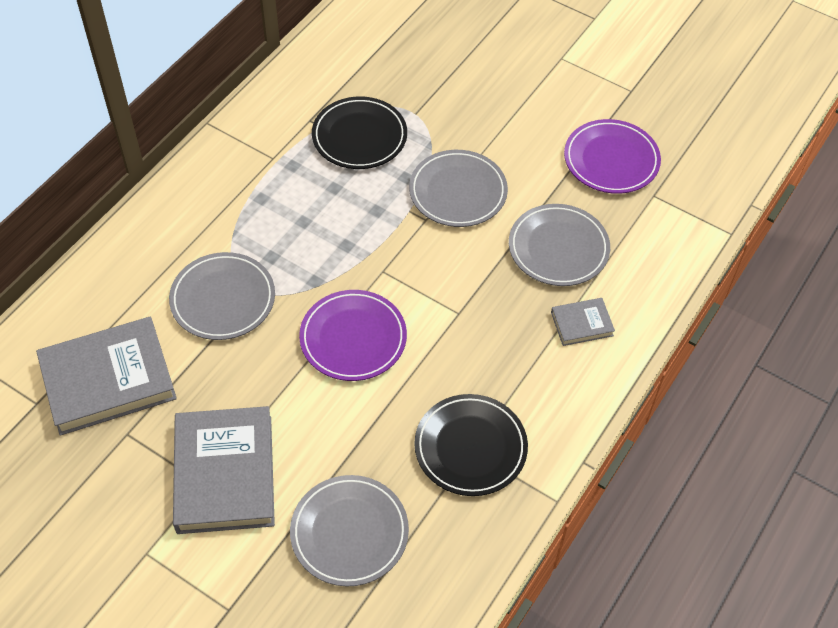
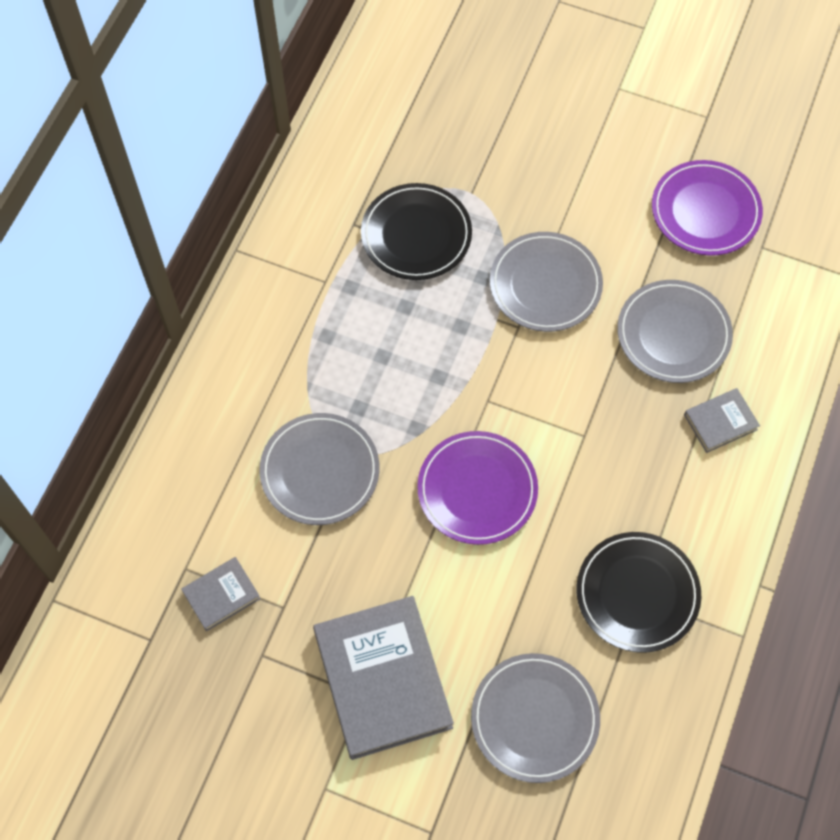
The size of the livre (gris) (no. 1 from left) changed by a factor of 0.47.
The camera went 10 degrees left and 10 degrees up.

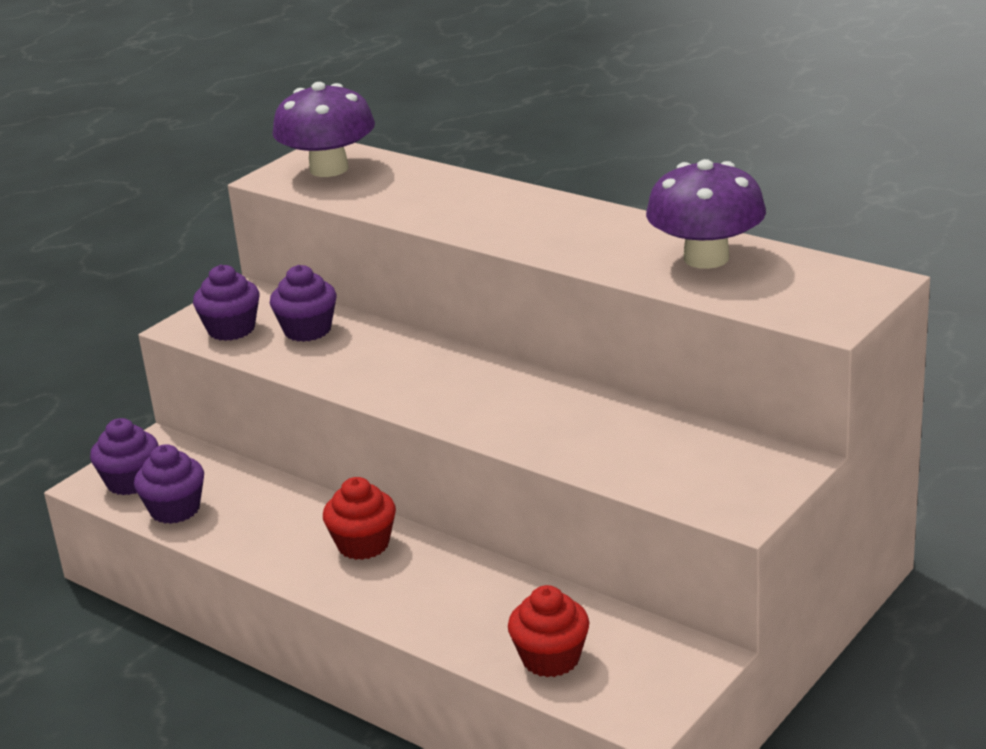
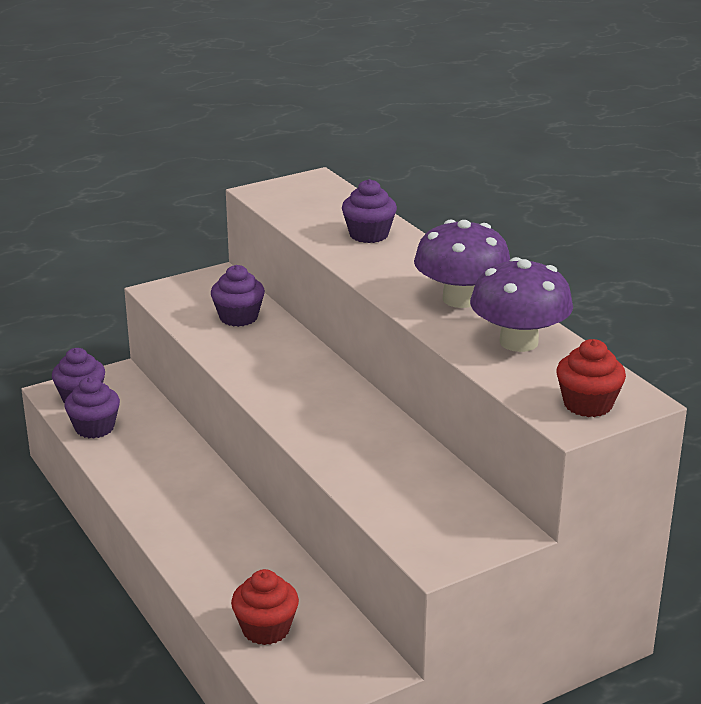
The muffin (violet) (no. 3 from left in the first image) ended up elsewhere.
The champignon (violet) (no. 1 from left) ended up elsewhere.
The muffin (rouge) (no. 1 from left in the first image) ended up elsewhere.
The camera went 20 degrees right and 0 degrees up.

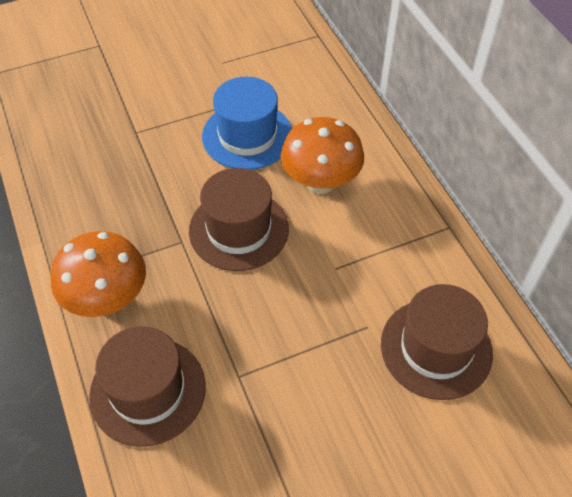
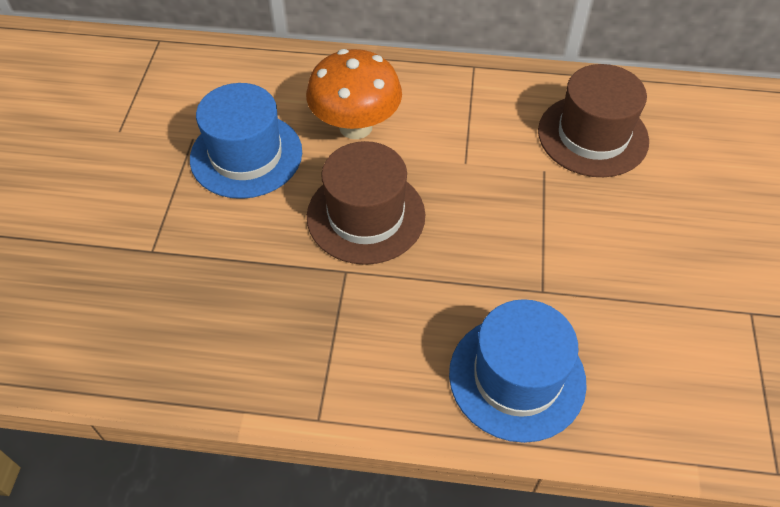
The second view lost the champignon (orange) (no. 1 from left).
What was the chapeau (marron) (no. 1 from left) turned into the chapeau (bleu) (no. 2 from left).
The camera went 60 degrees left and 0 degrees up.

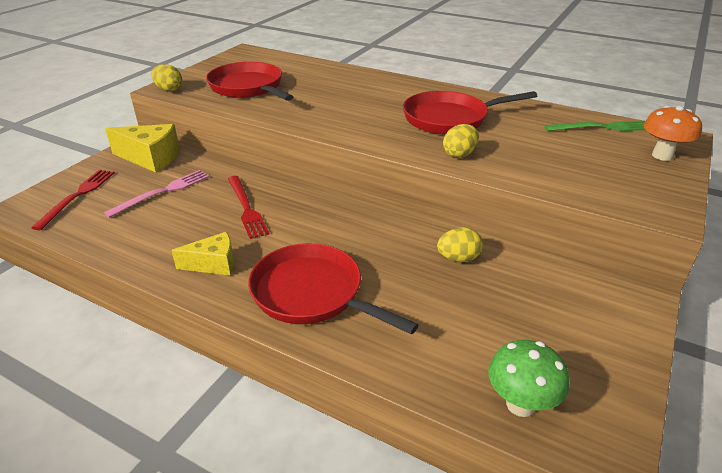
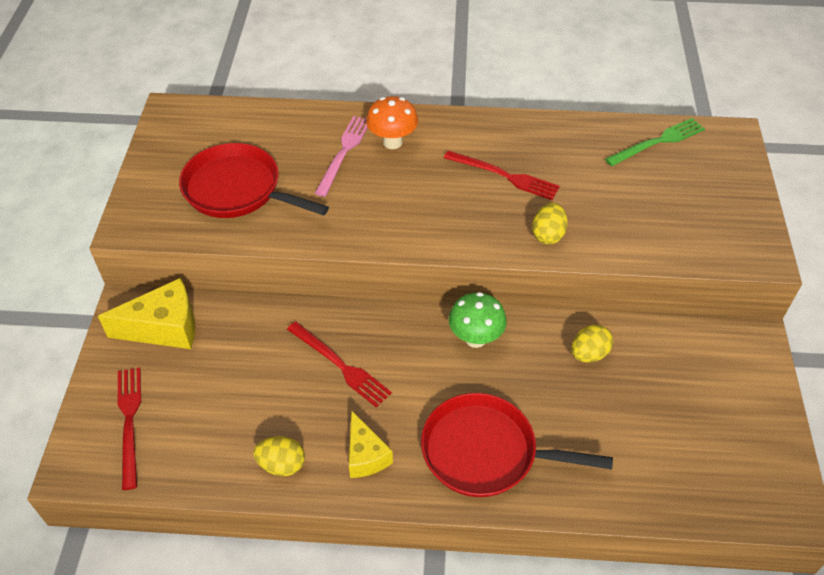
The fourchette (rose) ended up elsewhere.
The œuf (jaune) (no. 1 from left) ended up elsewhere.
The champignon (vert) ended up elsewhere.
The champignon (orange) ended up elsewhere.
Where the poêle (rouge) (no. 3 from left) stood, the fourchette (rouge) (no. 3 from left) came to stand.
The fromage (jaune) (no. 2 from left) ended up facing another way, 105 degrees clockwise from before.
The camera went 25 degrees left and 15 degrees up.

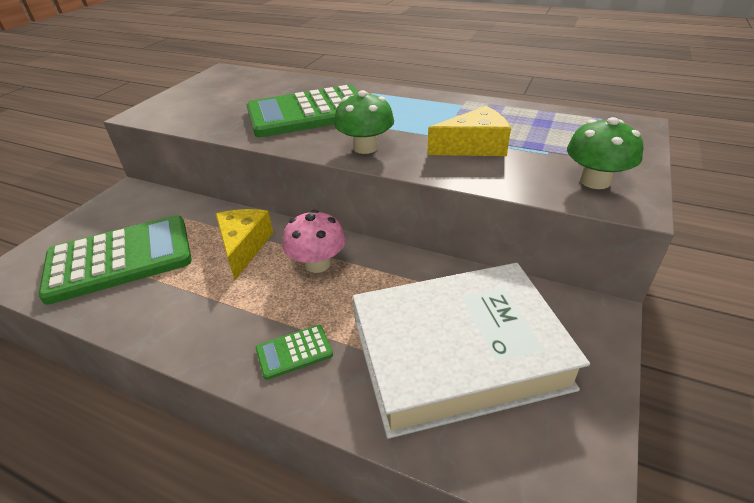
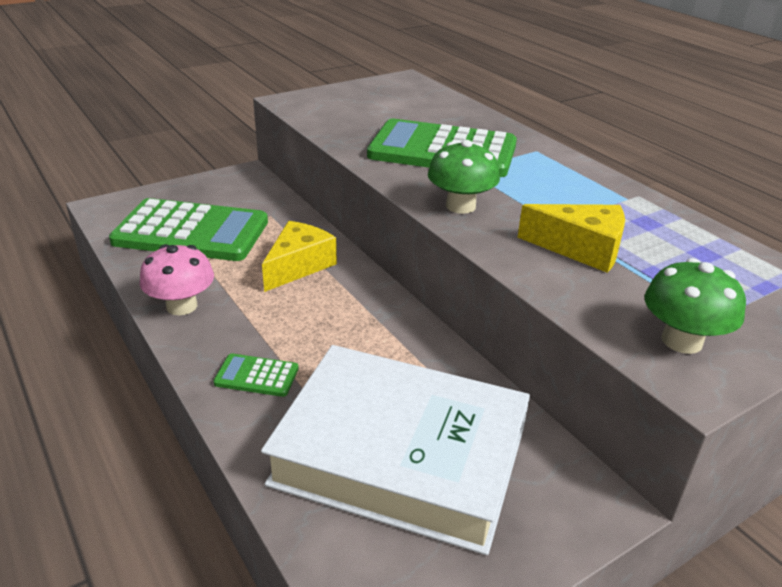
The champignon (rose) ended up elsewhere.
The camera went 30 degrees right and 5 degrees down.

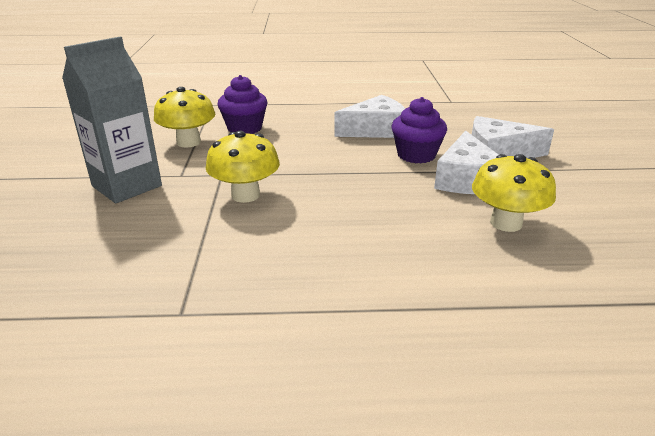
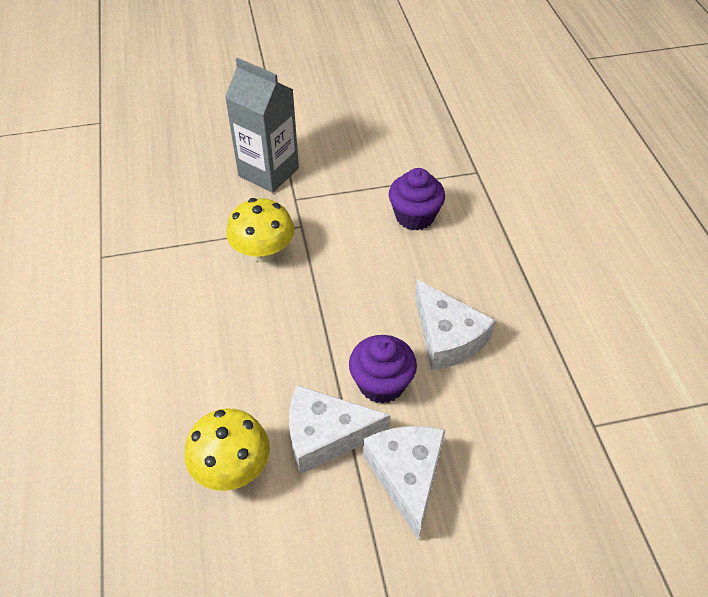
The second view lost the champignon (jaune) (no. 1 from left).
The camera went 80 degrees right and 20 degrees up.

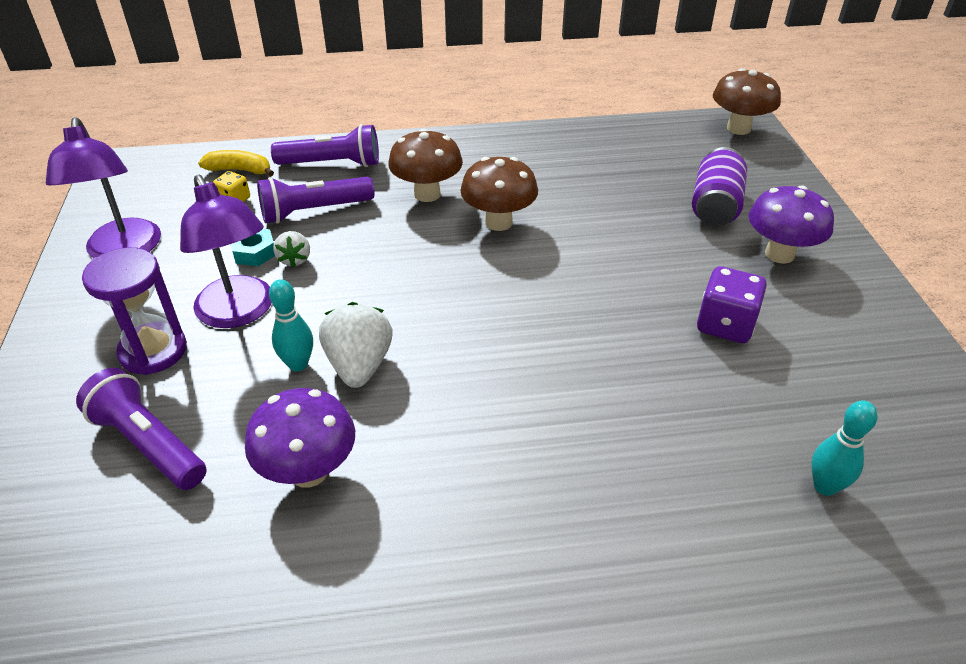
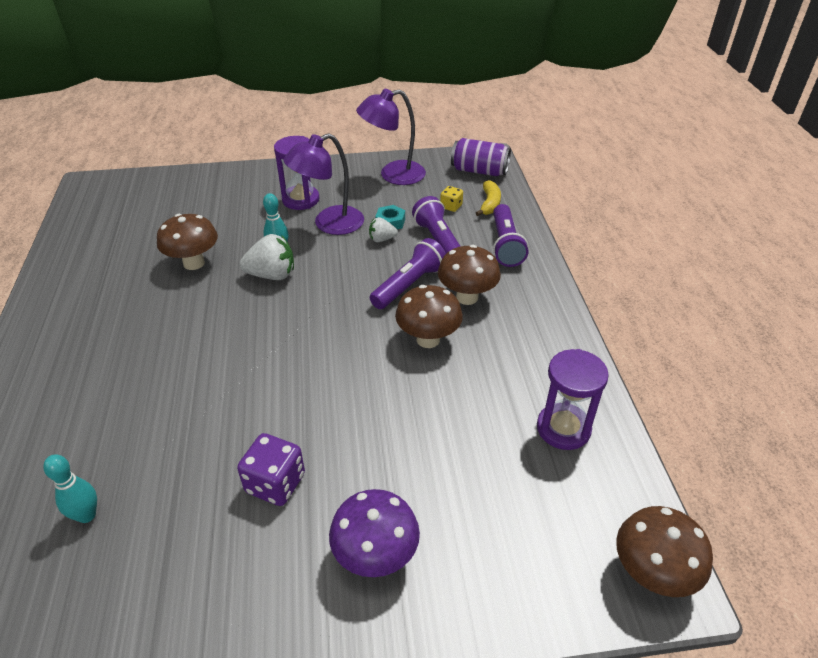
The second view gained the sablier (violet) (no. 2 from left).
The lampe de poche (violet) (no. 1 from left) ended up elsewhere.
The canette (violet) ended up elsewhere.
What was the champignon (violet) (no. 1 from left) turned into the champignon (marron) (no. 1 from left).
The camera went 90 degrees right and 0 degrees up.

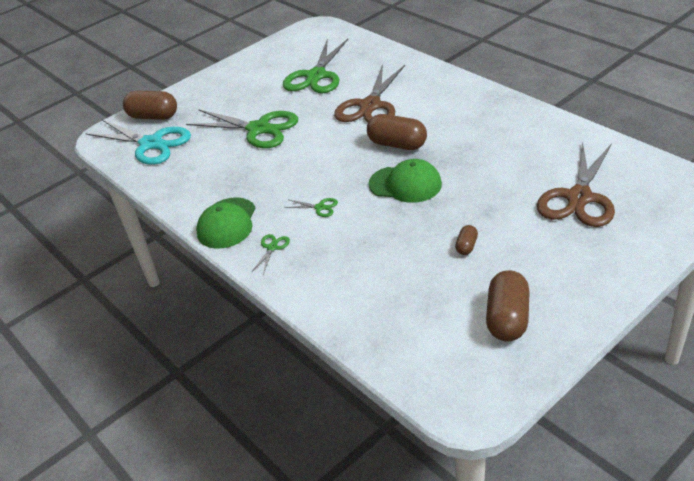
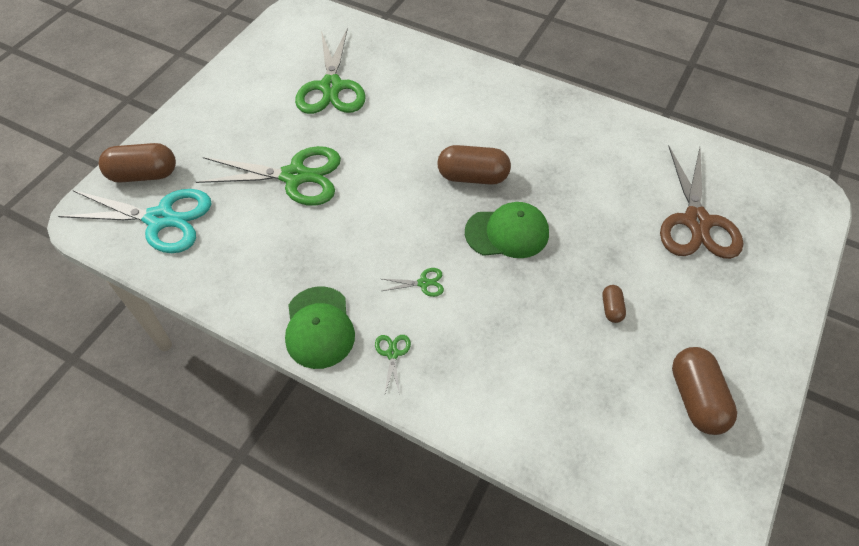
The second view lost the ciseaux (marron) (no. 1 from left).
The camera went 25 degrees left and 15 degrees up.

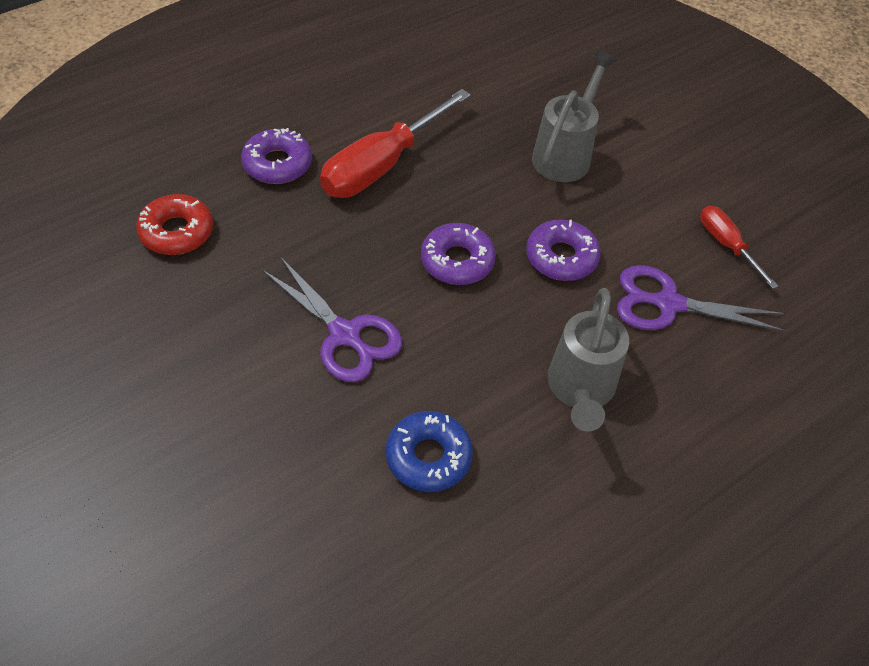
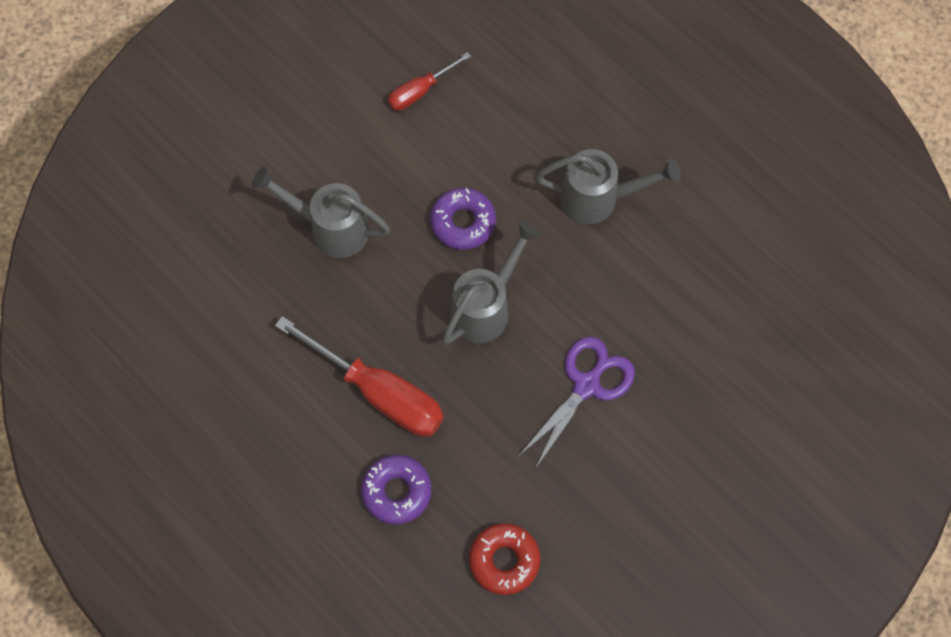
The second view lost the beignet (bleu).
The second view lost the ciseaux (violet) (no. 2 from left).
Where the beignet (violet) (no. 2 from left) stood, the arrosoir (gris) (no. 2 from left) came to stand.
The camera went 95 degrees left and 15 degrees up.

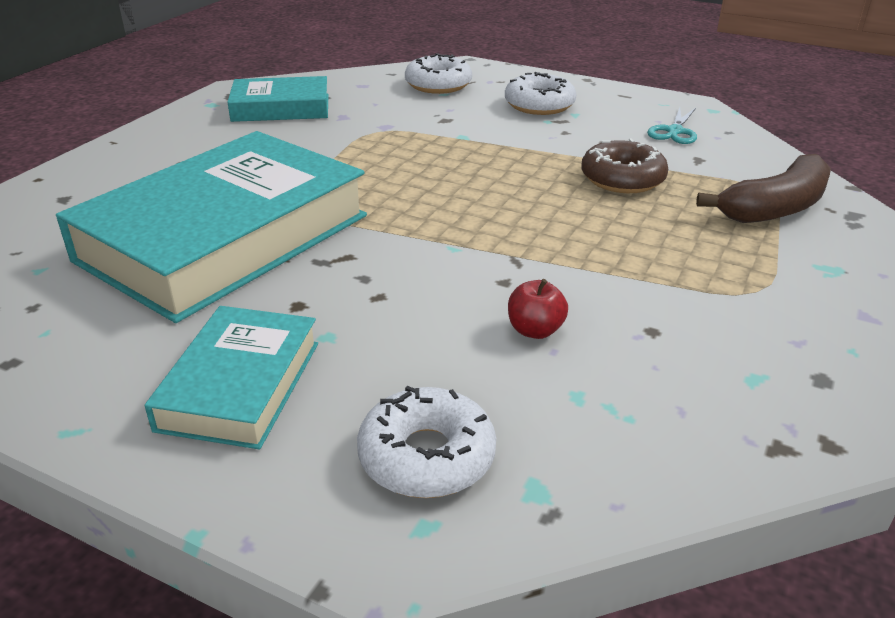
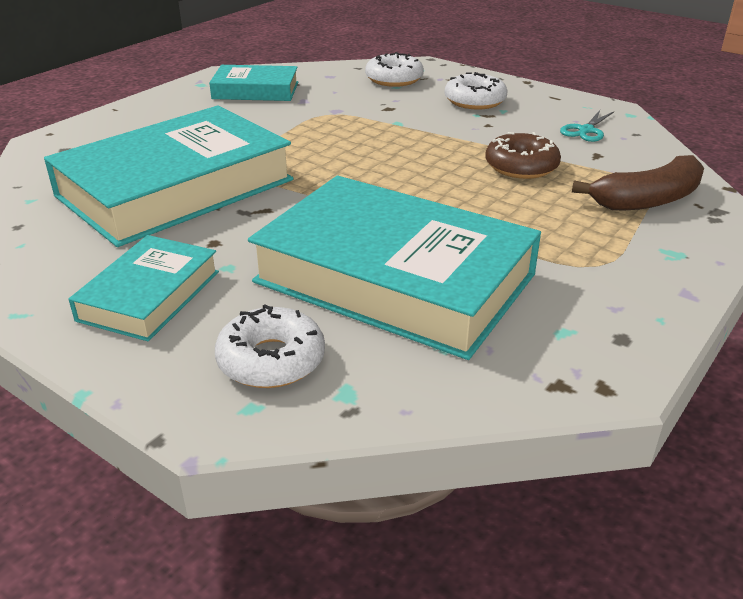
Where the pomme (rouge) stood, the livre (turquoise) (no. 4 from left) came to stand.
The camera went 10 degrees right and 0 degrees up.

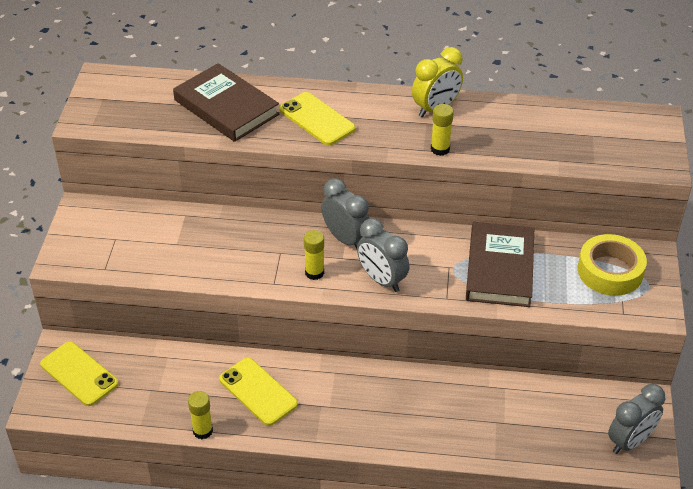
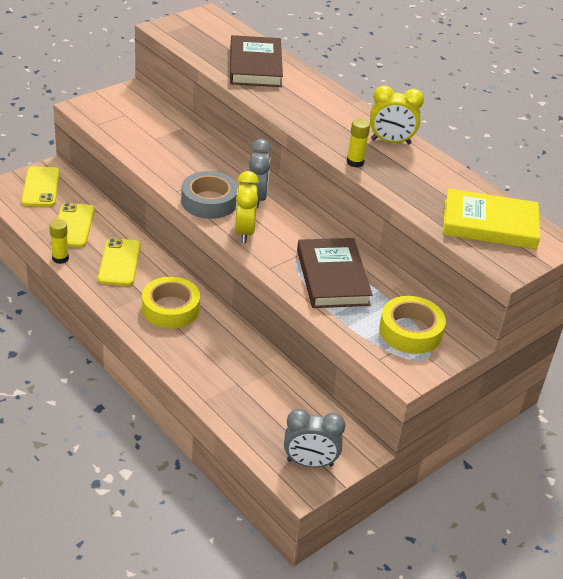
The second view gained the ruban adhésif (jaune) (no. 1 from left).
The second view gained the livre (jaune).
The téléphone (jaune) (no. 3 from left in the first image) ended up elsewhere.
Where the bâton de colle (jaune) (no. 2 from left) stood, the ruban adhésif (gris) came to stand.
What was the réveil (gris) (no. 2 from left) turned into the réveil (jaune) (no. 1 from left).
The livre (marron) (no. 2 from left) ended up facing another way, 60 degrees counterclockwise from before.
The camera went 40 degrees right and 5 degrees down.

